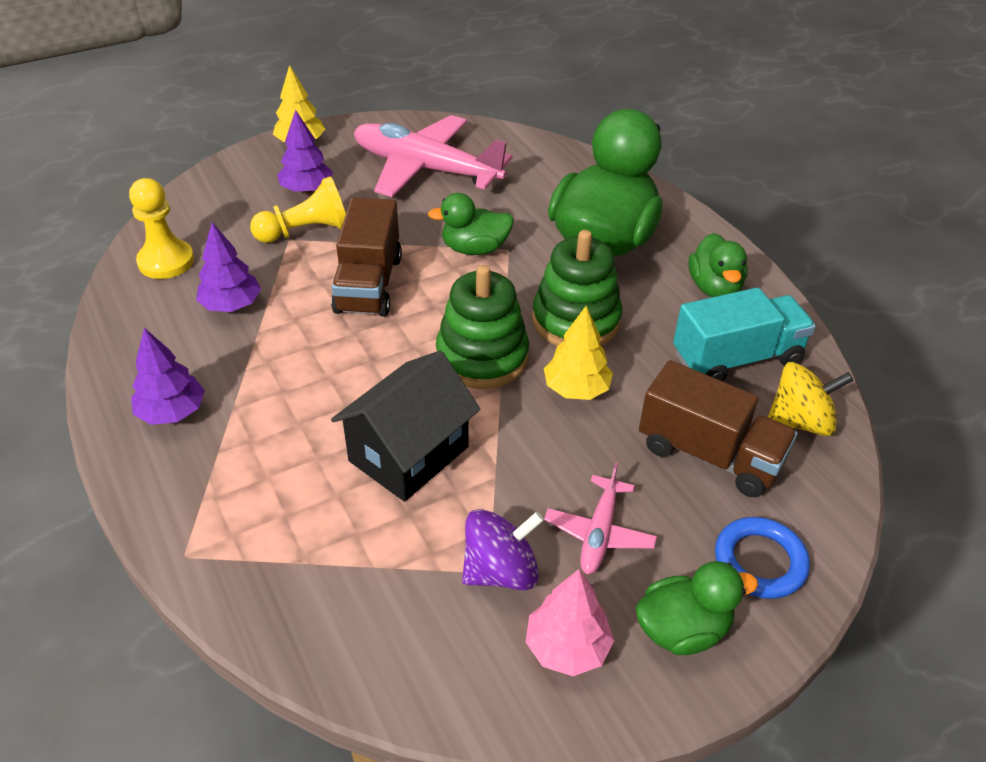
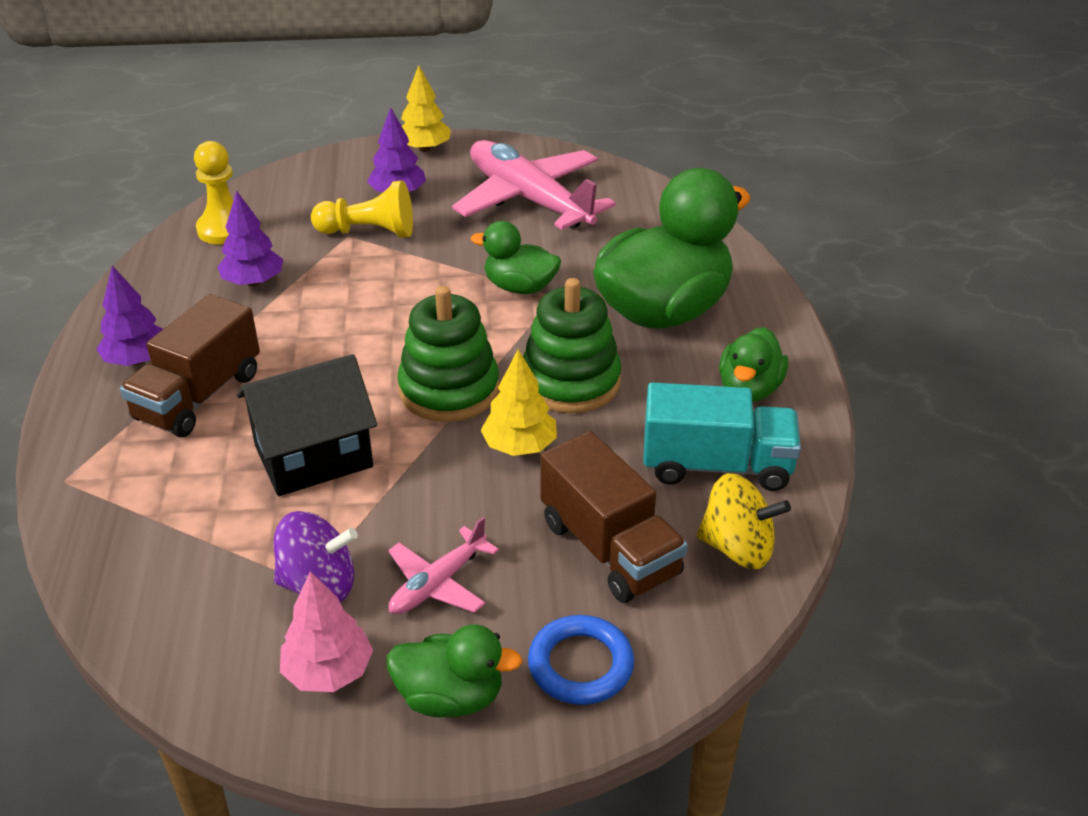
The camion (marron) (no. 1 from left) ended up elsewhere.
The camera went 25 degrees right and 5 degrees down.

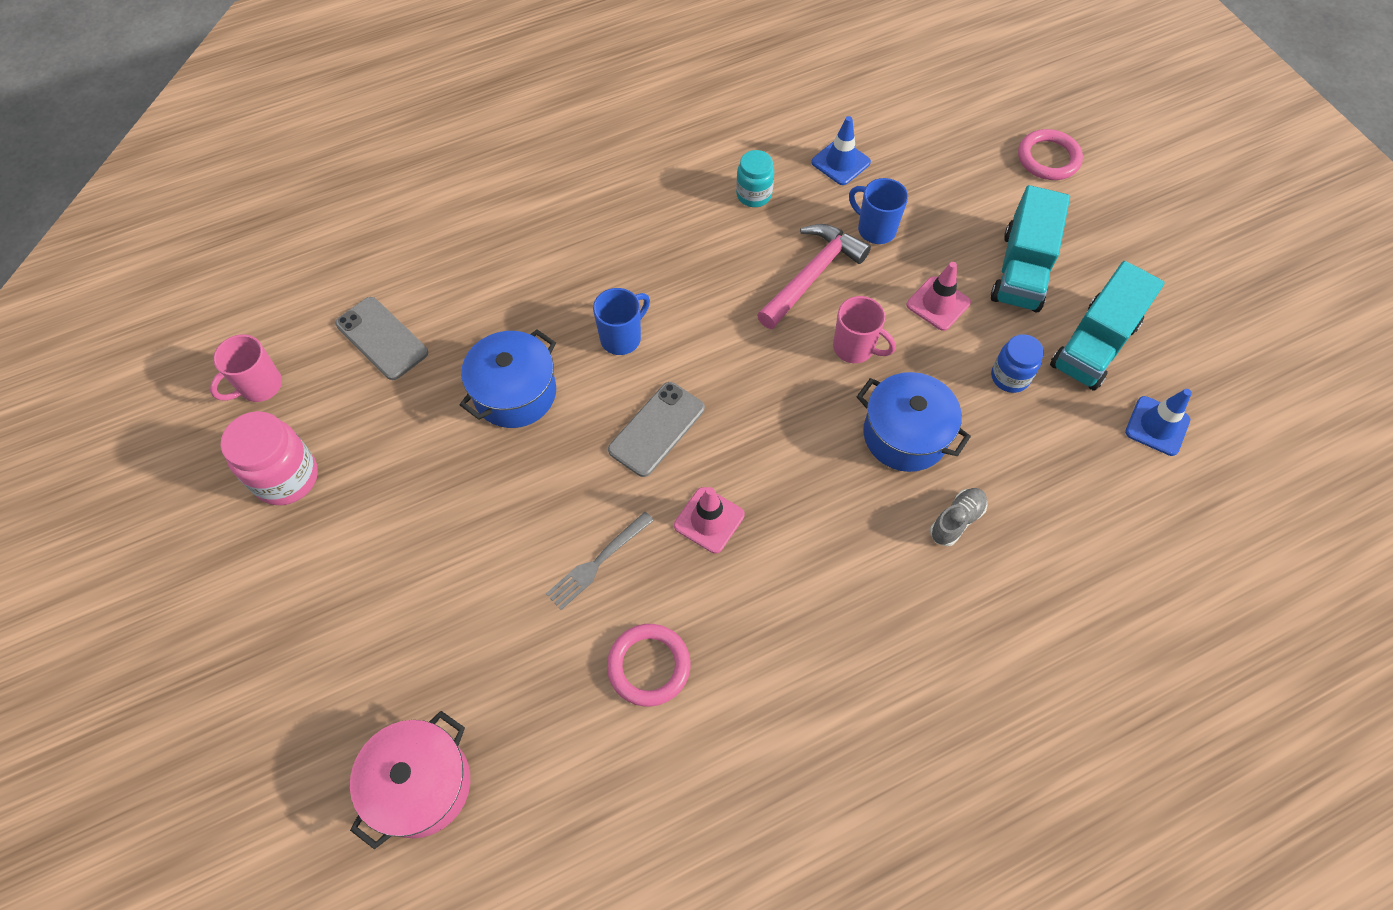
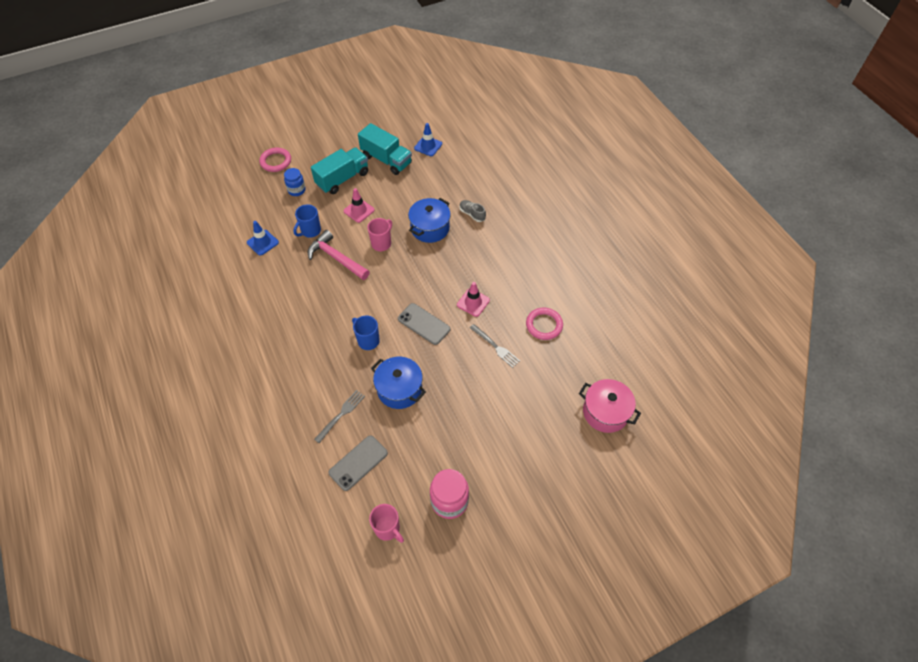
The second view lost the bocal (turquoise).
The second view gained the fourchette (gris) (no. 1 from left).
The bocal (bleu) ended up elsewhere.
The camion (turquoise) (no. 1 from left) ended up facing another way, 60 degrees counterclockwise from before.
The camera went 90 degrees left and 5 degrees down.

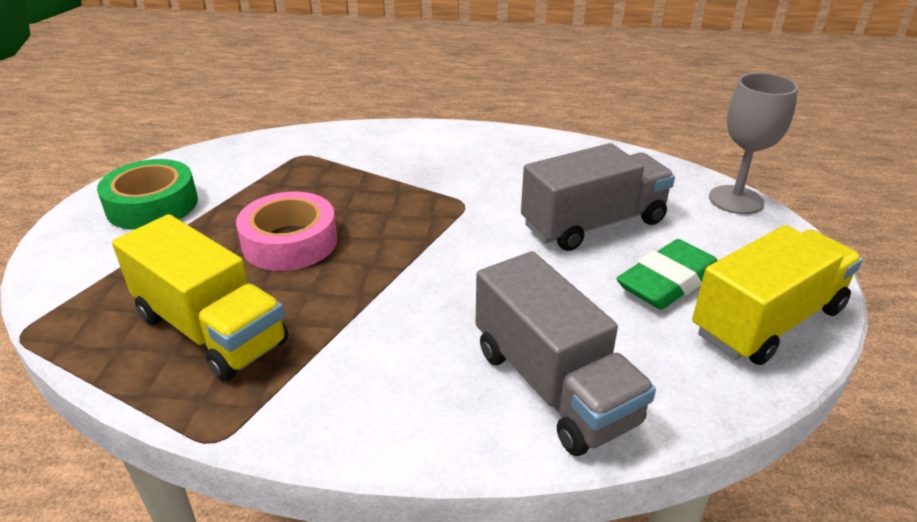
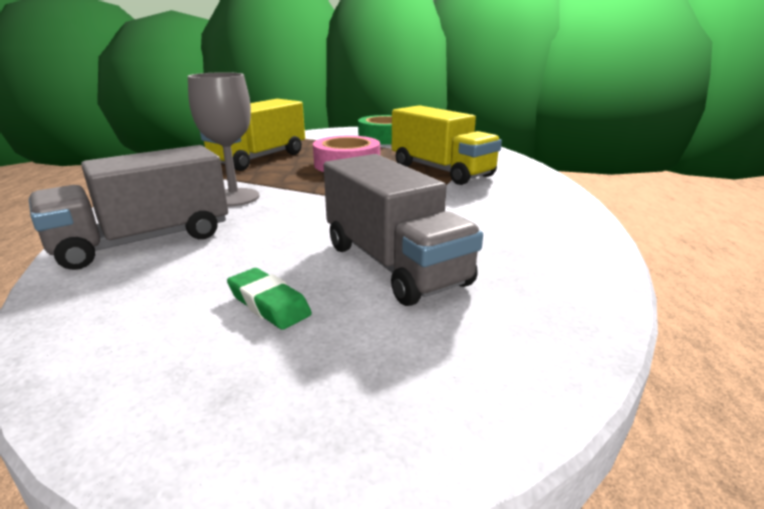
The camion (jaune) (no. 2 from left) ended up elsewhere.
The verre à pied (gris) ended up elsewhere.
The size of the gomme (vert) changed by a factor of 0.62.
The camera went 85 degrees right and 10 degrees down.

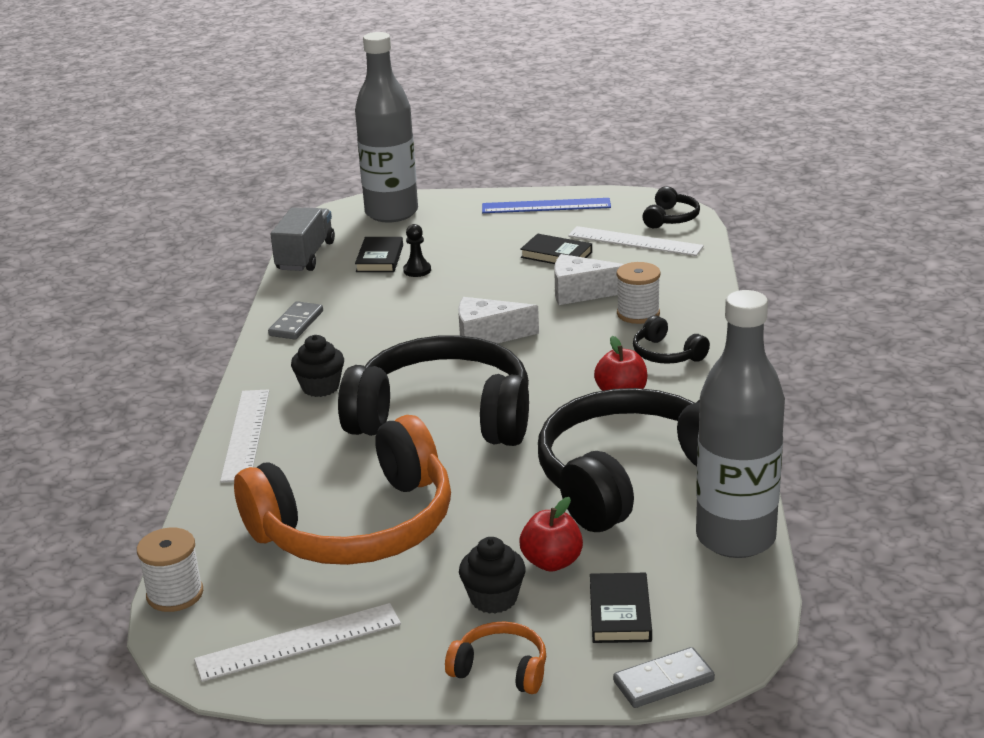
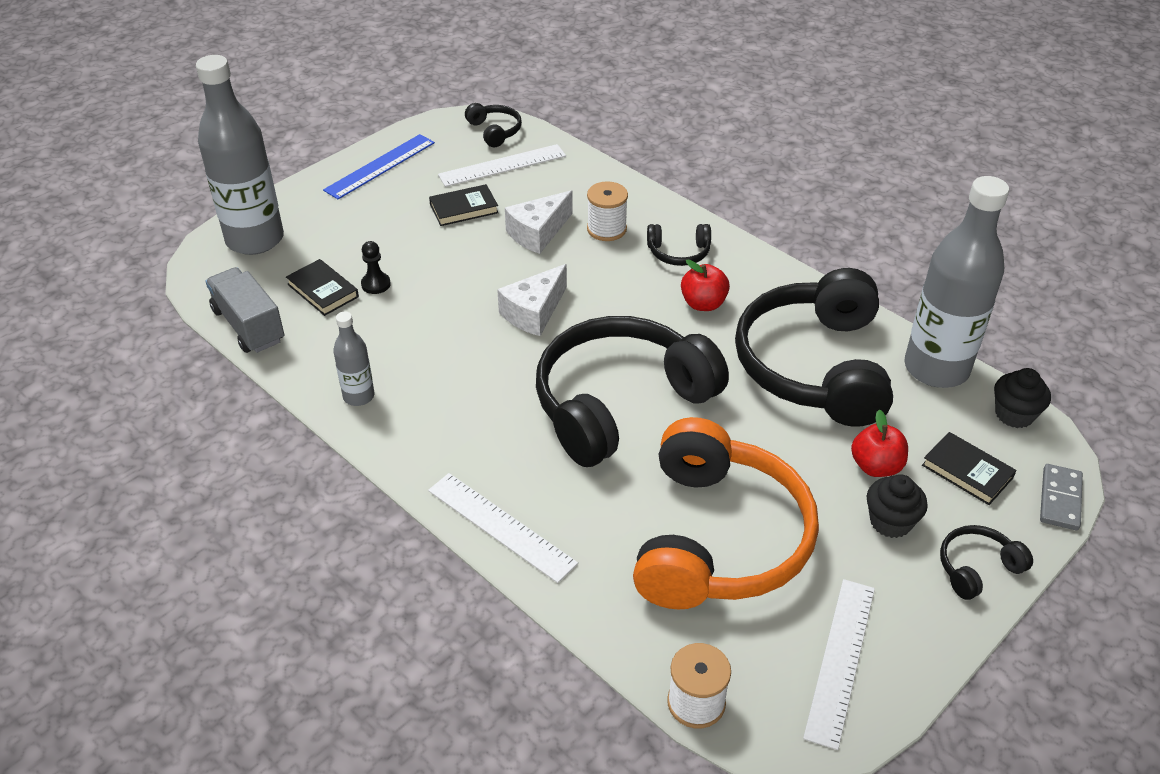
The muffin (noir) (no. 1 from left in the first image) ended up elsewhere.
Where the domino (gris) (no. 1 from left) stood, the bouteille (gris) (no. 2 from left) came to stand.
What was the casque audio (orange) (no. 2 from left) turned into the casque audio (noir) (no. 5 from left).
The camera went 50 degrees left and 15 degrees up.

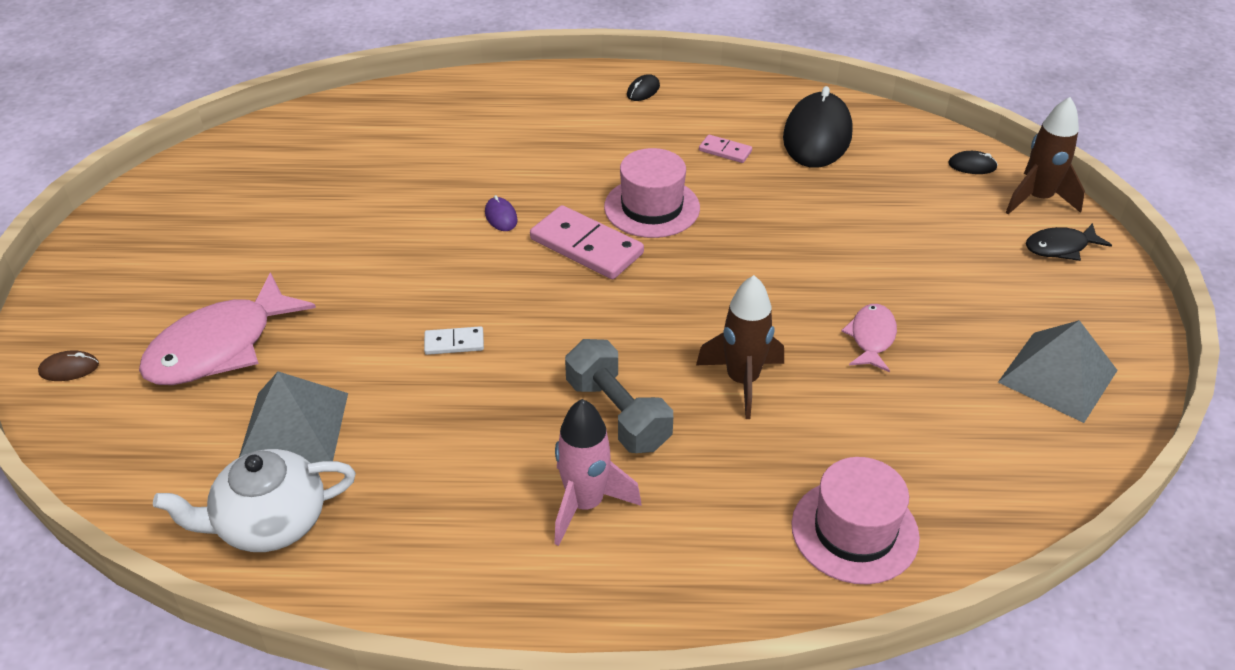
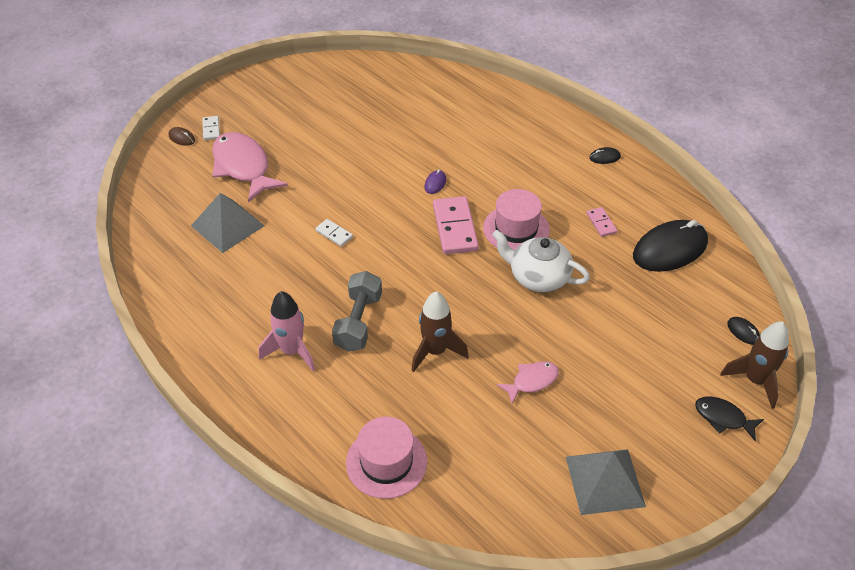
The second view gained the domino (blanc) (no. 1 from left).
The théière (blanc) ended up elsewhere.
The poisson (rose) (no. 1 from left) ended up facing another way, 60 degrees clockwise from before.
The camera went 45 degrees right and 5 degrees up.

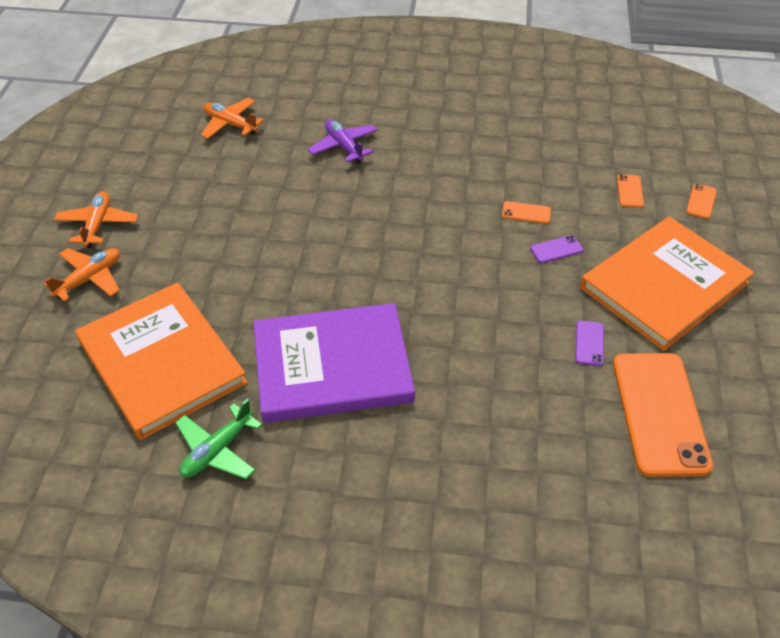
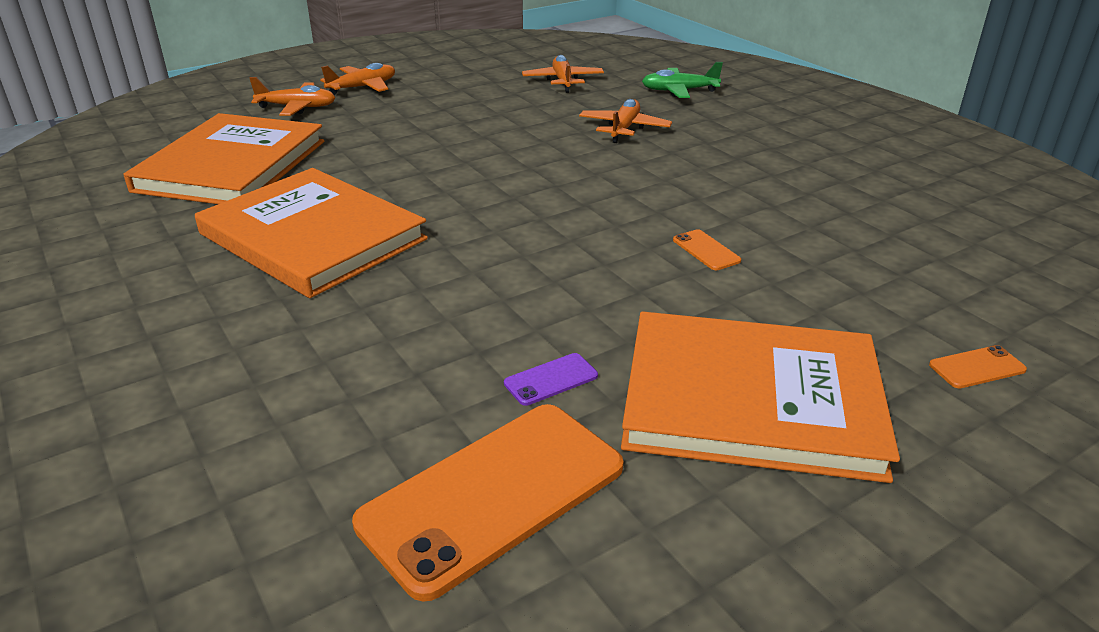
The second view lost the téléphone (violet) (no. 1 from left).
The second view lost the téléphone (orange) (no. 2 from left).
The avion (vert) ended up elsewhere.
What was the livre (violet) turned into the livre (orange) (no. 2 from left).
What was the avion (violet) turned into the avion (orange) (no. 4 from left).
The camera went 50 degrees right and 15 degrees down.

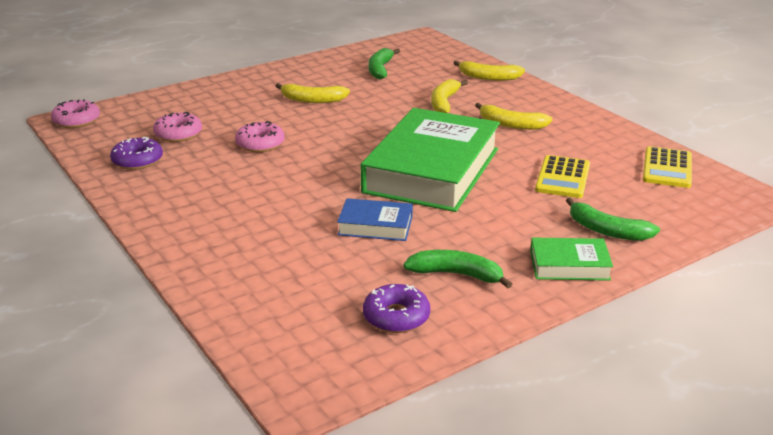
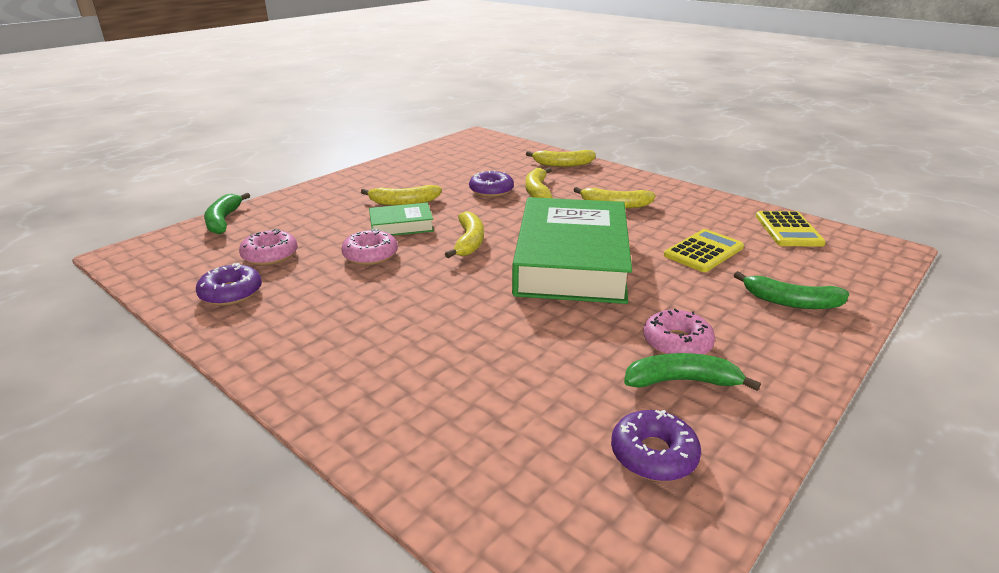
The second view lost the livre (bleu).
The second view gained the banane (jaune) (no. 2 from left).
The second view gained the beignet (violet) (no. 2 from left).
The beignet (rose) (no. 1 from left in the first image) ended up elsewhere.
The banane (vert) (no. 1 from left) ended up elsewhere.
The livre (vert) (no. 2 from left in the first image) ended up elsewhere.
The calculatrice (jaune) (no. 1 from left) ended up facing another way, 135 degrees counterclockwise from before.
The camera went 15 degrees left and 0 degrees up.

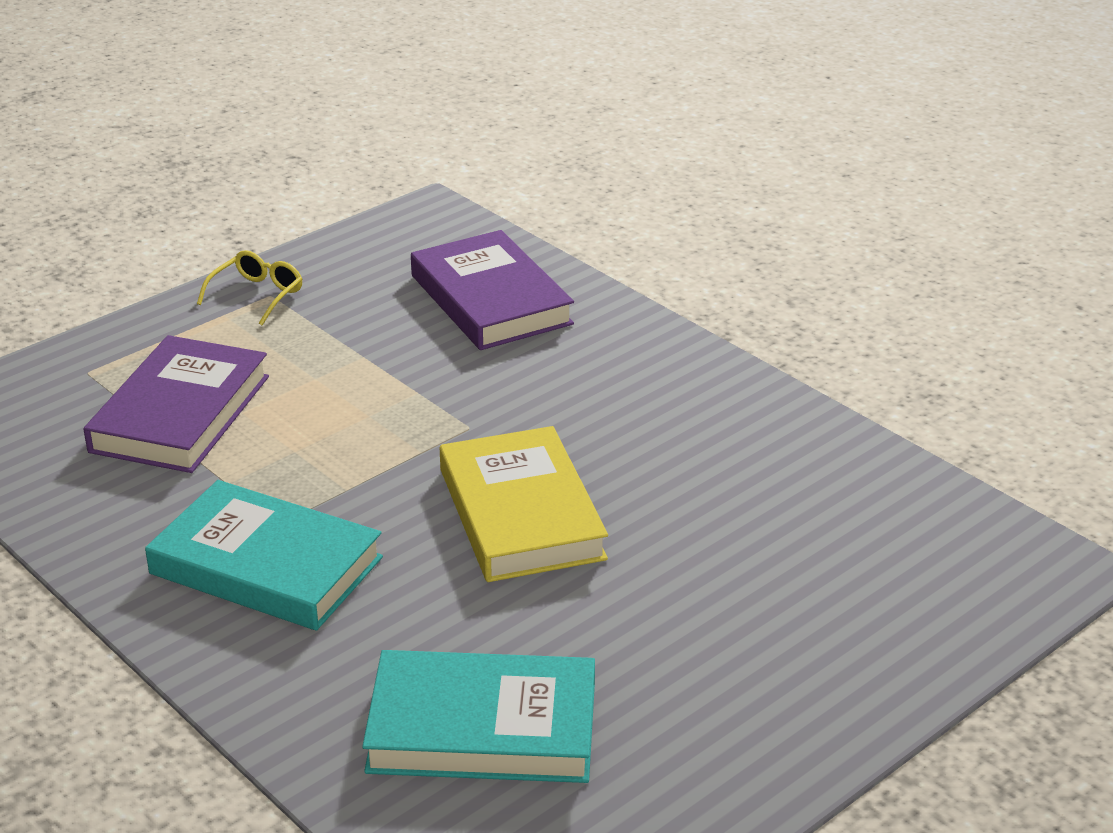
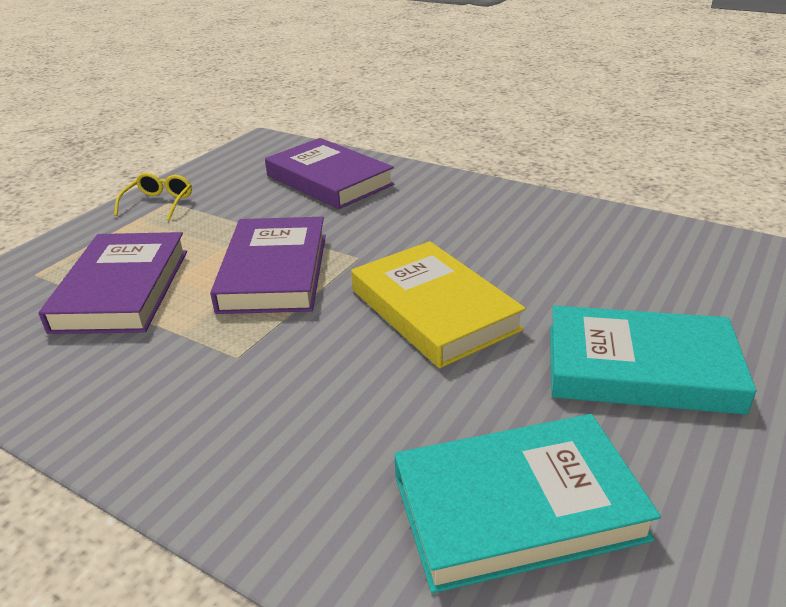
The second view gained the livre (violet) (no. 2 from left).
The livre (turquoise) (no. 1 from left in the first image) ended up elsewhere.
The camera went 15 degrees left and 0 degrees up.

